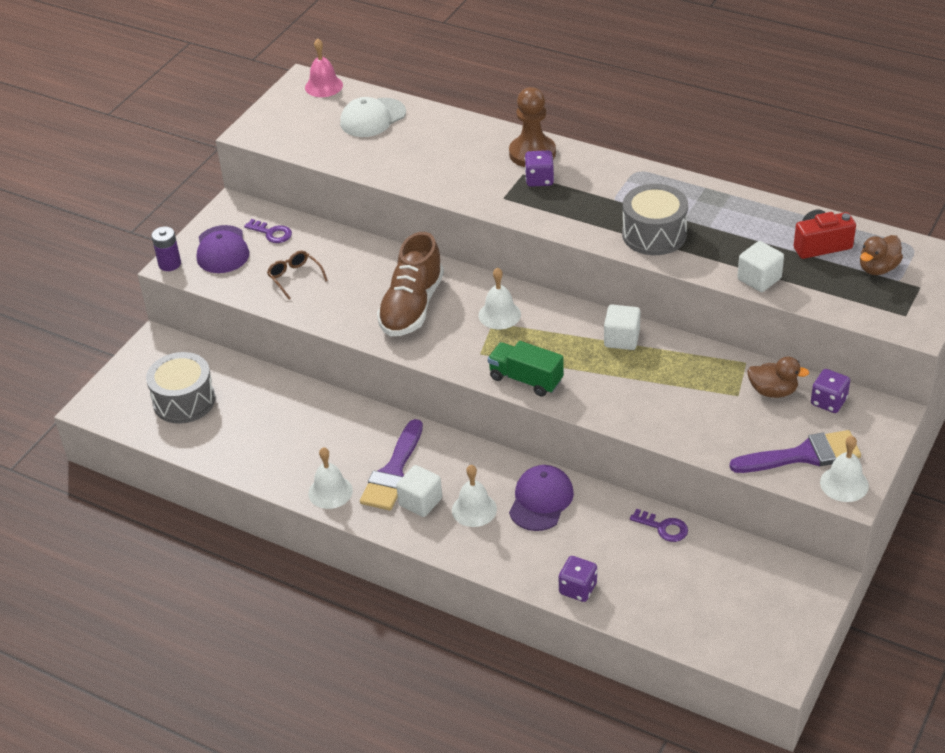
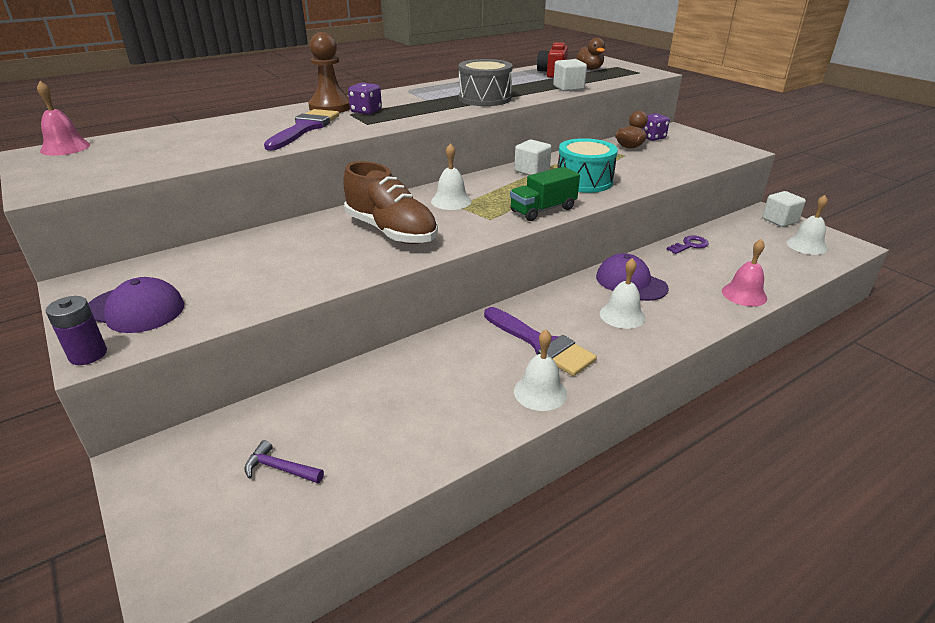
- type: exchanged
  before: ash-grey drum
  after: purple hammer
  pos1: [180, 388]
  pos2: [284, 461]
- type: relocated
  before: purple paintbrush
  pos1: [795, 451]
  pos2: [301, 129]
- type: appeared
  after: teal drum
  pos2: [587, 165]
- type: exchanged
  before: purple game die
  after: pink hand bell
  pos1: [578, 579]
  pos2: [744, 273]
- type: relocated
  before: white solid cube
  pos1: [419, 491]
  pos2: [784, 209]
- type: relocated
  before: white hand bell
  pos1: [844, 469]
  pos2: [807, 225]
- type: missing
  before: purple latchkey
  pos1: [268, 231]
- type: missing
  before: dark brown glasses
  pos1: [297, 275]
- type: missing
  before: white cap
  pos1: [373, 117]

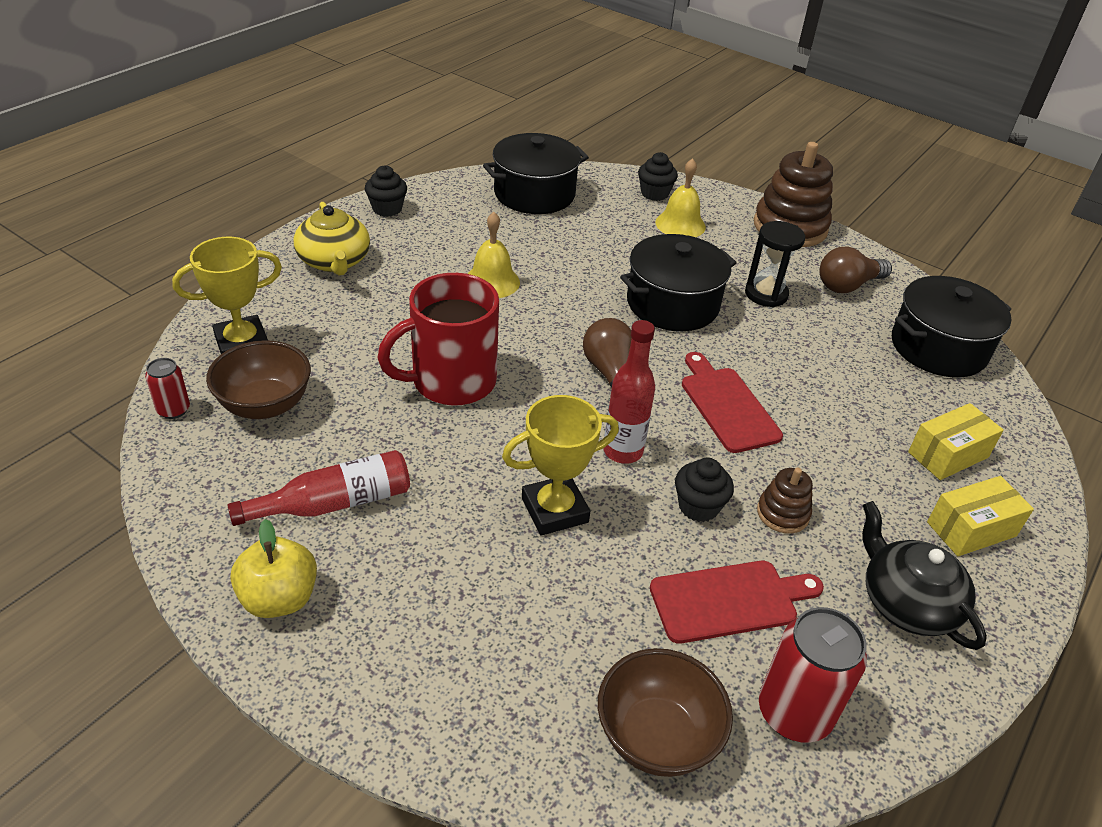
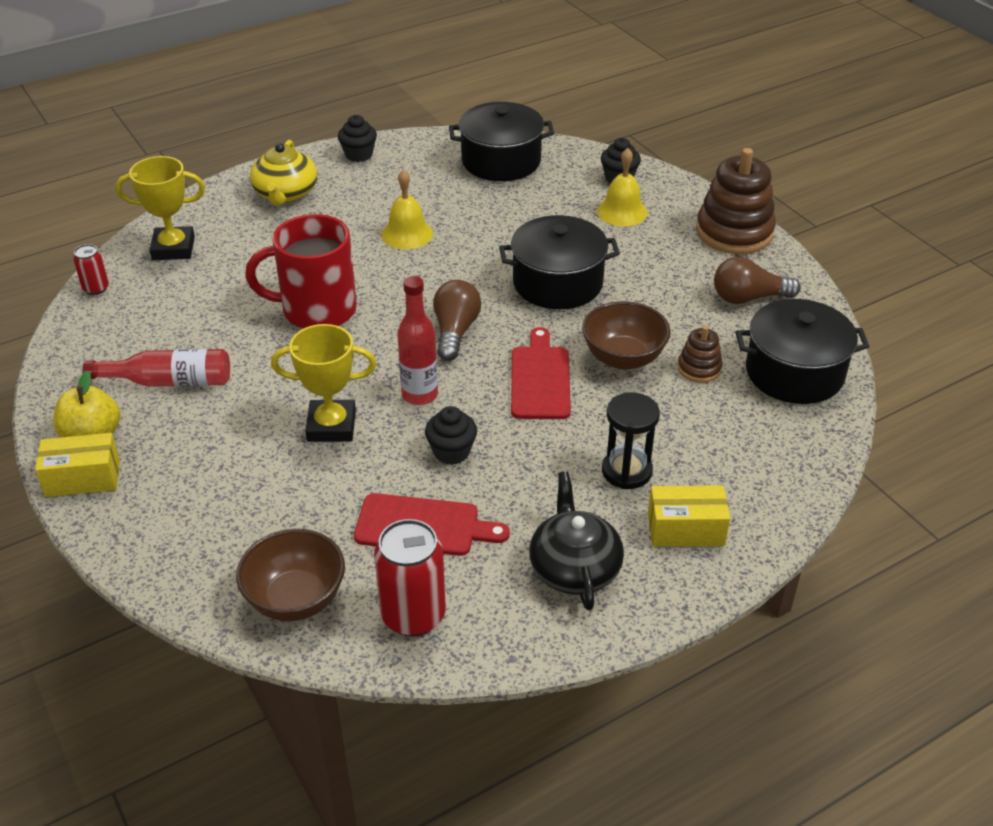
- type: relocated
  before: golden box
  pos1: [956, 441]
  pos2: [77, 465]
- type: relocated
  before: dark brown serving bowl
  pos1: [258, 379]
  pos2: [626, 335]
- type: relocated
  before: jet-black sandglass
  pos1: [775, 264]
  pos2: [631, 440]
- type: relocated
  before: dark brown stacking toy
  pos1: [785, 501]
  pos2: [700, 354]

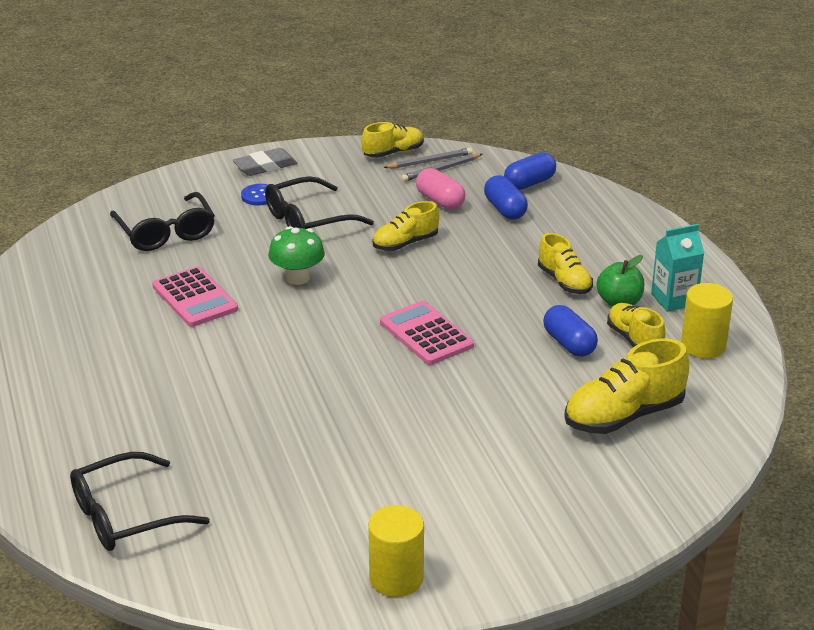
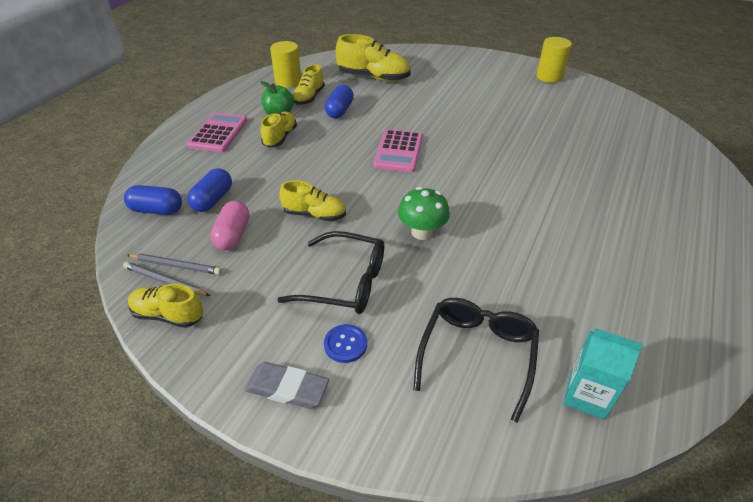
- type: relocated
  before: pink adding machine
  pos1: [195, 296]
  pos2: [217, 132]
- type: relocated
  before: teal juice carton
  pos1: [677, 268]
  pos2: [603, 374]
- type: missing
  before: jet-black glasses
  pos1: [140, 501]

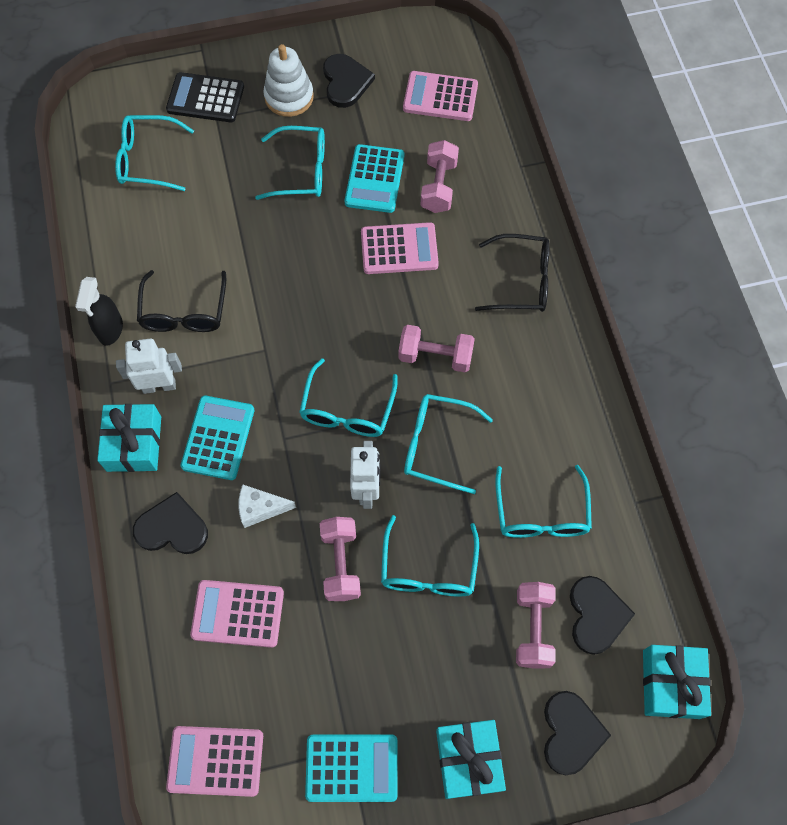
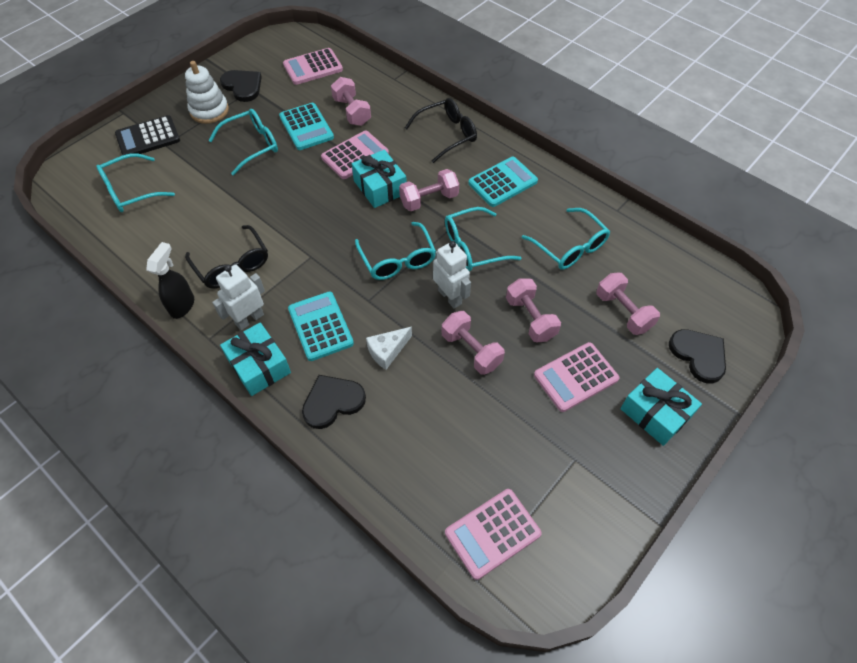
- type: spun
  before: jet-black spray bottle
  pos1: [99, 311]
  pos2: [170, 280]
  turn: -135
- type: relocated
  before: teal gift
  pos1: [677, 682]
  pos2: [379, 179]
- type: relocated
  before: teal adding machine
  pos1: [351, 768]
  pos2: [503, 182]
- type: exchanged
  before: teal glasses
  after: pink hand weight
  pos1: [430, 555]
  pos2: [533, 310]
- type: relocated
  before: pink adding machine
  pos1: [237, 614]
  pos2: [576, 377]
- type: missing
  before: jet-black heart shape
  pos1: [602, 615]

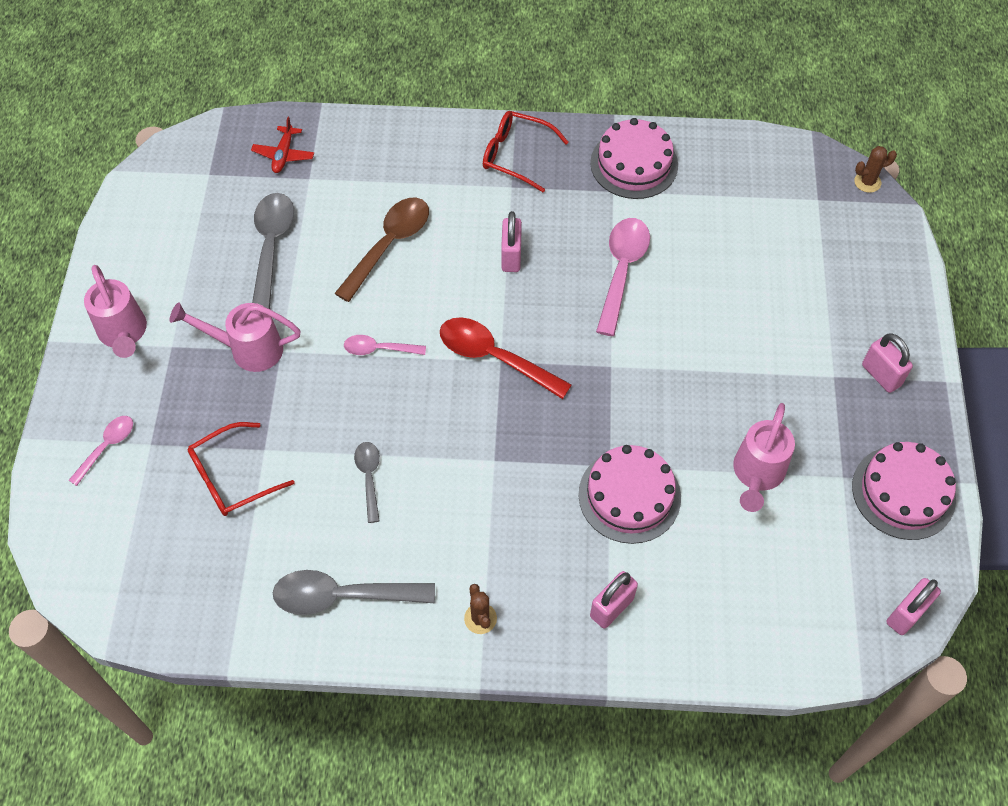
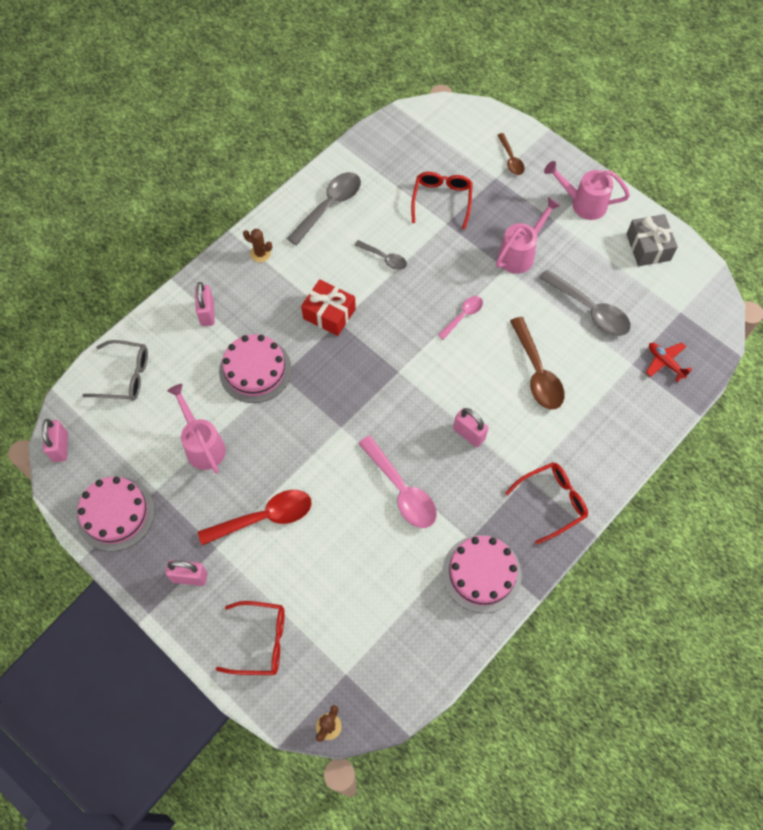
- type: appeared
  after: ash-grey glasses
  pos2: [115, 370]
- type: relocated
  before: red teaspoon
  pos1: [506, 358]
  pos2: [255, 517]
- type: appeared
  after: red glasses
  pos2: [250, 638]
- type: appeared
  after: red gift
  pos2: [328, 307]
- type: colour
  before: pink teaspoon
  after: dark brown teaspoon
  pos1: [101, 451]
  pos2: [510, 154]
- type: appeared
  after: ash-grey gift
  pos2: [652, 240]

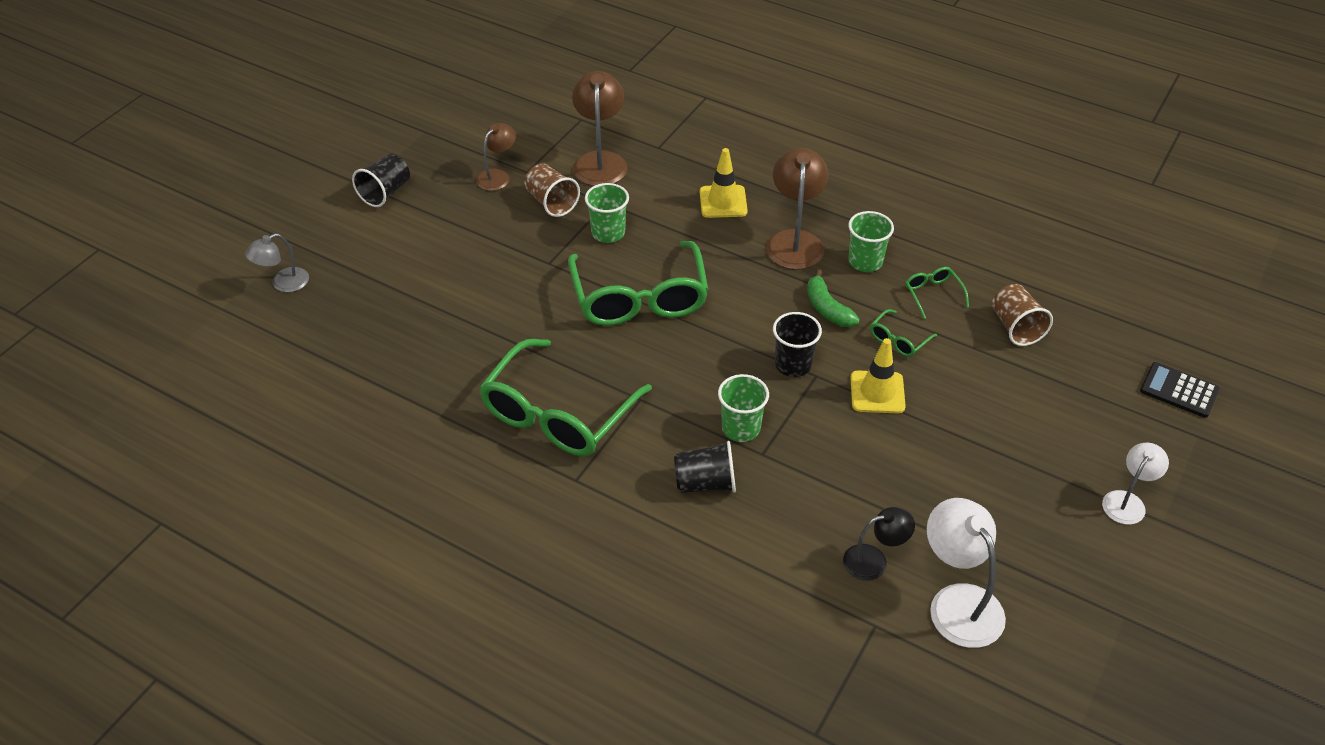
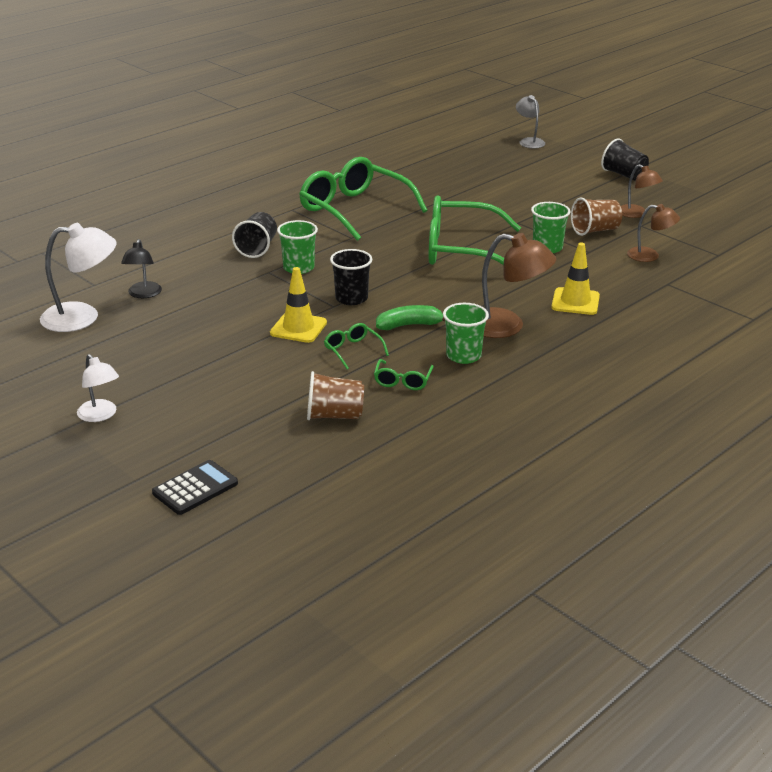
- type: spun
  before: emerald glasses
  pos1: [937, 293]
  pos2: [404, 374]
  turn: 105
- type: size
  before: dark brown desk lamp
  pos1: [600, 128]
  pos2: [653, 233]
  scale: 0.61

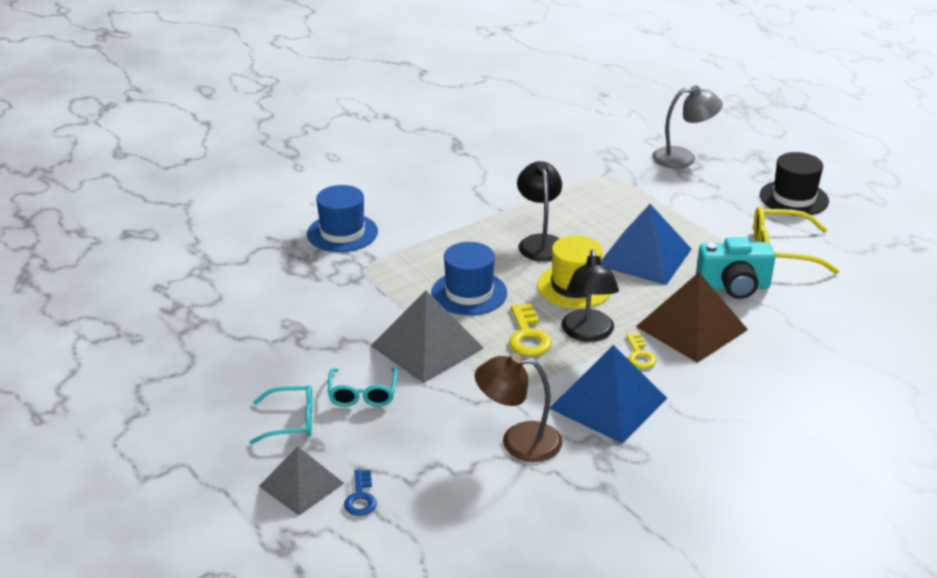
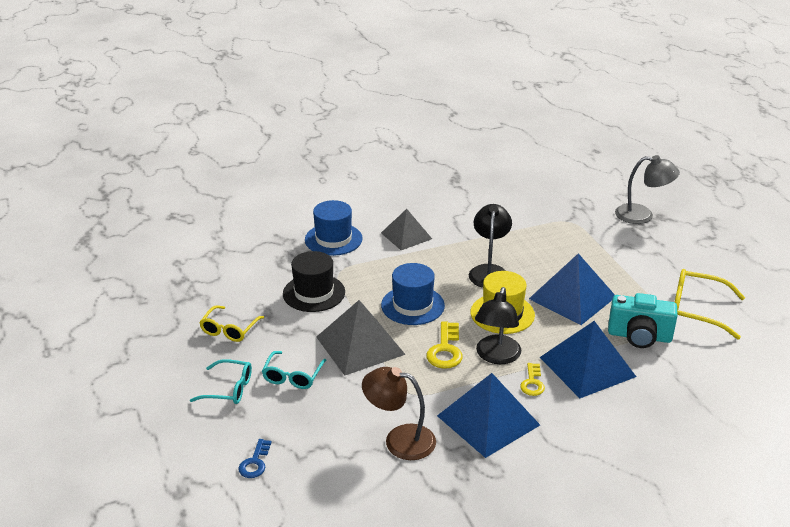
- type: appeared
  after: golden glasses
  pos2: [231, 323]
- type: relocated
  before: jet-black tall hat
  pos1: [794, 184]
  pos2: [314, 281]
- type: relocated
  before: ash-grey solid pyramid
  pos1: [301, 480]
  pos2: [406, 229]
- type: colour
  before: dark brown solid pyramid
  after: blue solid pyramid
  pos1: [692, 317]
  pos2: [588, 359]

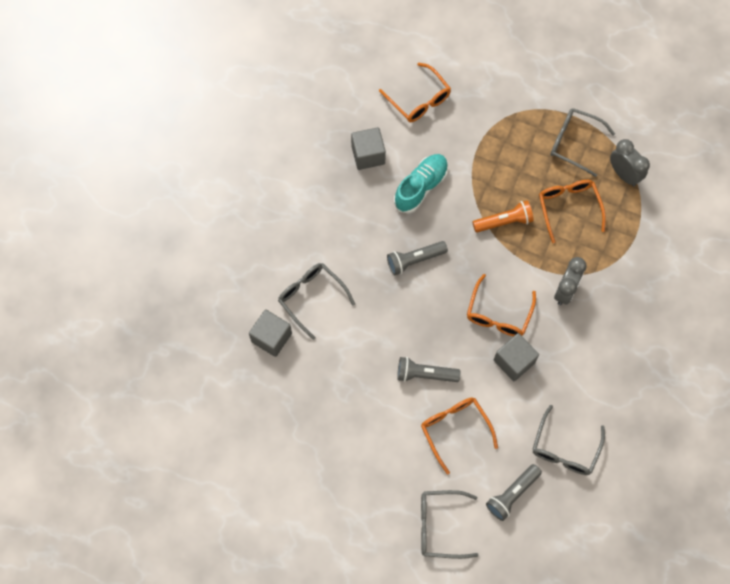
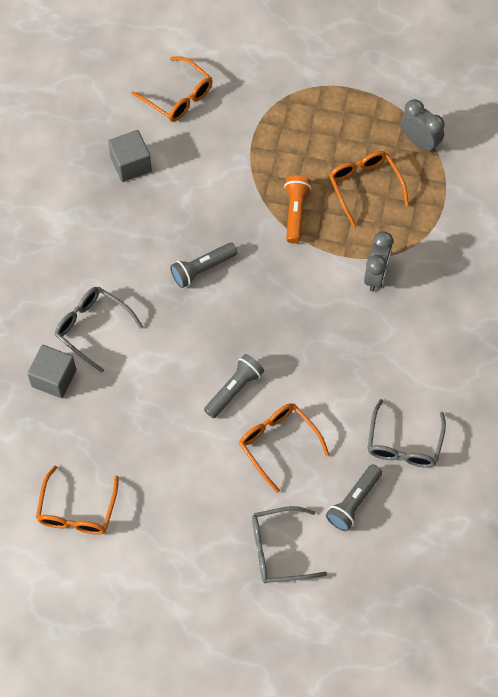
- type: relocated
  before: orange-coloured glasses
  pos1: [501, 305]
  pos2: [77, 500]
- type: spun
  before: ash-grey torch
  pos1: [429, 369]
  pos2: [234, 386]
  turn: 135
- type: spun
  before: orange-coloured torch
  pos1: [503, 216]
  pos2: [297, 209]
  turn: -60
- type: missing
  before: teal lace-up shoe
  pos1: [421, 184]
- type: missing
  before: ash-grey solid cube
  pos1: [516, 357]
- type: missing
  before: ash-grey glasses
  pos1: [582, 142]

